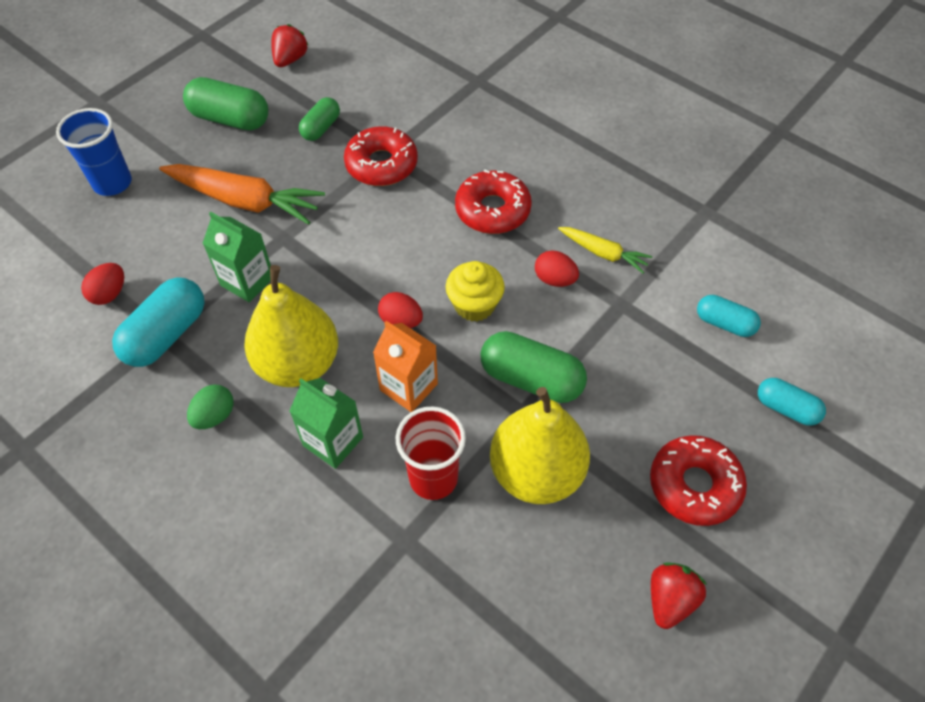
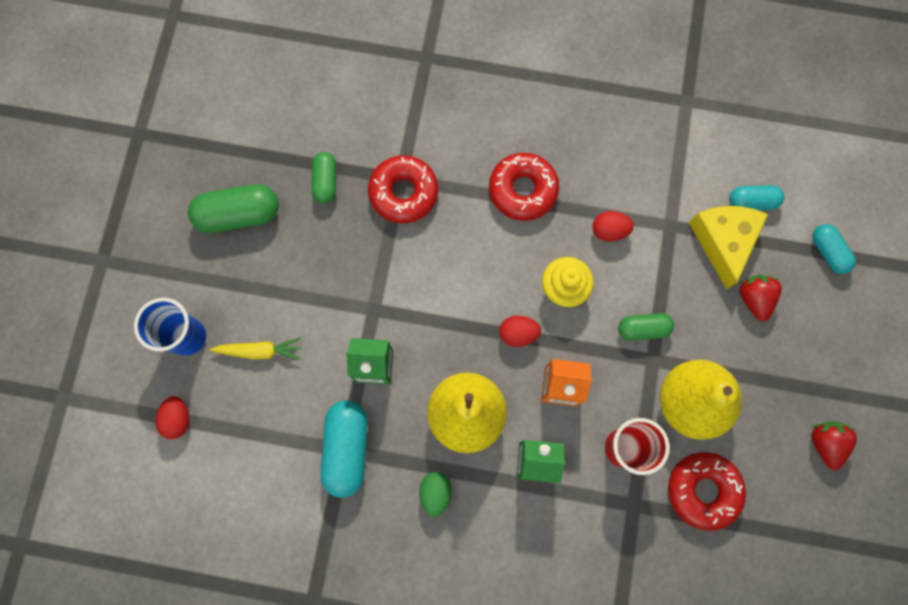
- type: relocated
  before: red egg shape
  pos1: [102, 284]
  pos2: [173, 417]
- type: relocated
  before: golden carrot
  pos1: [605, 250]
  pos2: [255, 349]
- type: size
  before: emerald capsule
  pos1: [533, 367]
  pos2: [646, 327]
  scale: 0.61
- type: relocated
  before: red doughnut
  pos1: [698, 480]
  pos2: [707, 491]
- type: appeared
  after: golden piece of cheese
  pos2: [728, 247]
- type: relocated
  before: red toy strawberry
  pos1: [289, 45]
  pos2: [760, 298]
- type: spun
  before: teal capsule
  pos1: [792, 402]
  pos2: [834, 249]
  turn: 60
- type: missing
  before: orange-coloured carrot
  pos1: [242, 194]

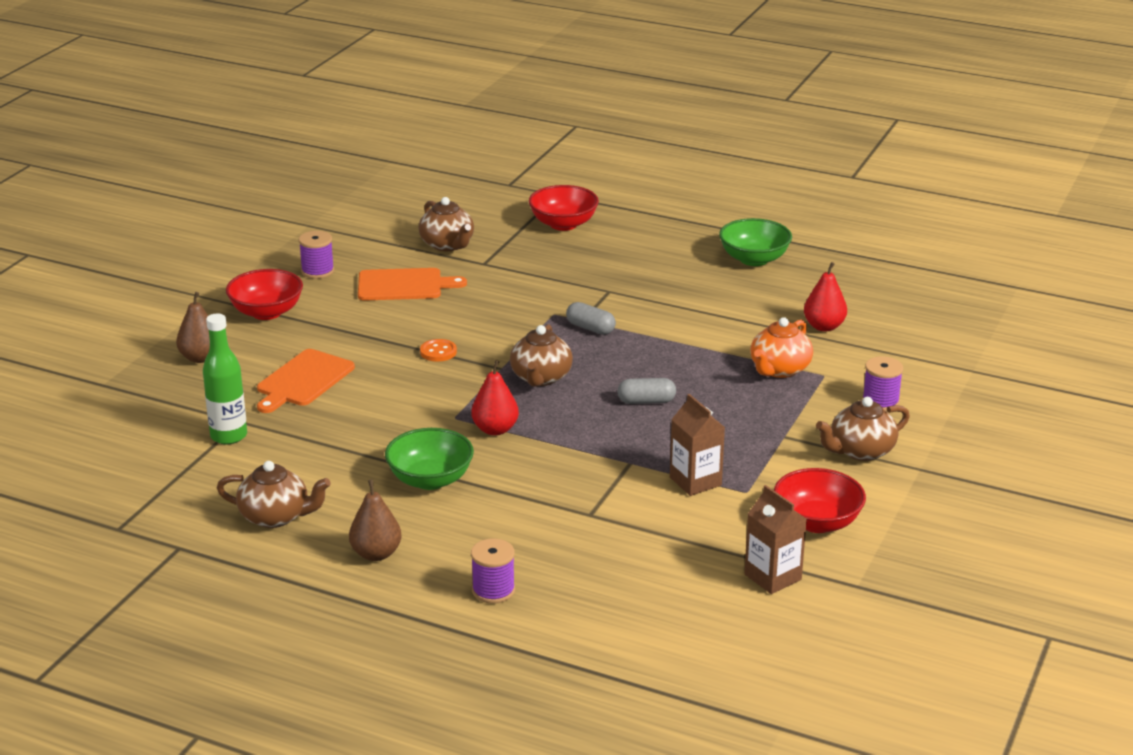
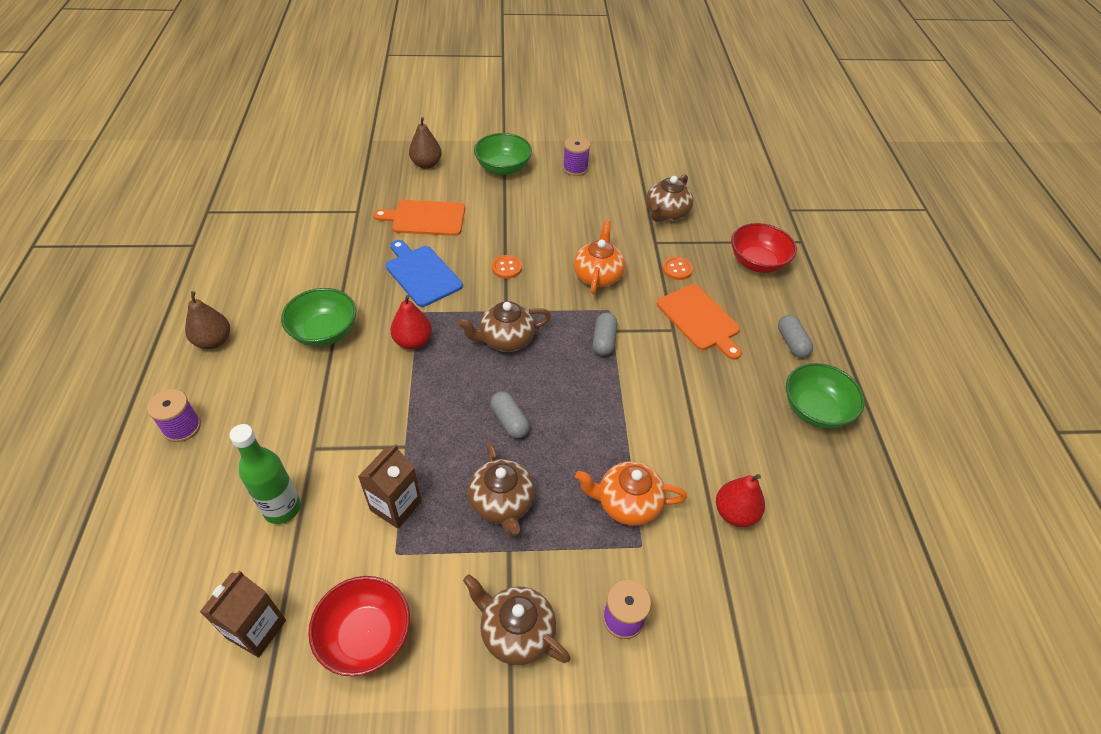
- type: relocated
  before: emerald bottle
  pos1: [225, 379]
  pos2: [265, 474]
- type: appeared
  after: blue bread board
  pos2: [424, 273]
- type: relocated
  before: dark brown teapot
  pos1: [274, 494]
  pos2: [501, 489]
- type: colour
  before: red serving bowl
  after: emerald serving bowl
  pos1: [264, 294]
  pos2: [503, 154]
- type: appeared
  after: orange-coloured teapot
  pos2: [599, 257]
- type: relocated
  before: orange-coloured bread board
  pos1: [412, 284]
  pos2: [699, 322]
- type: appeared
  after: orange-coloured shirt button
  pos2: [677, 268]
- type: appeared
  after: ash-grey capsule
  pos2: [795, 336]

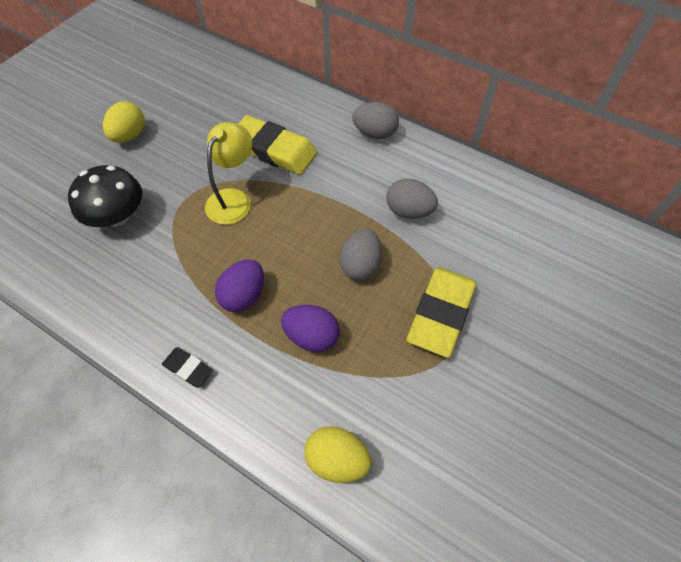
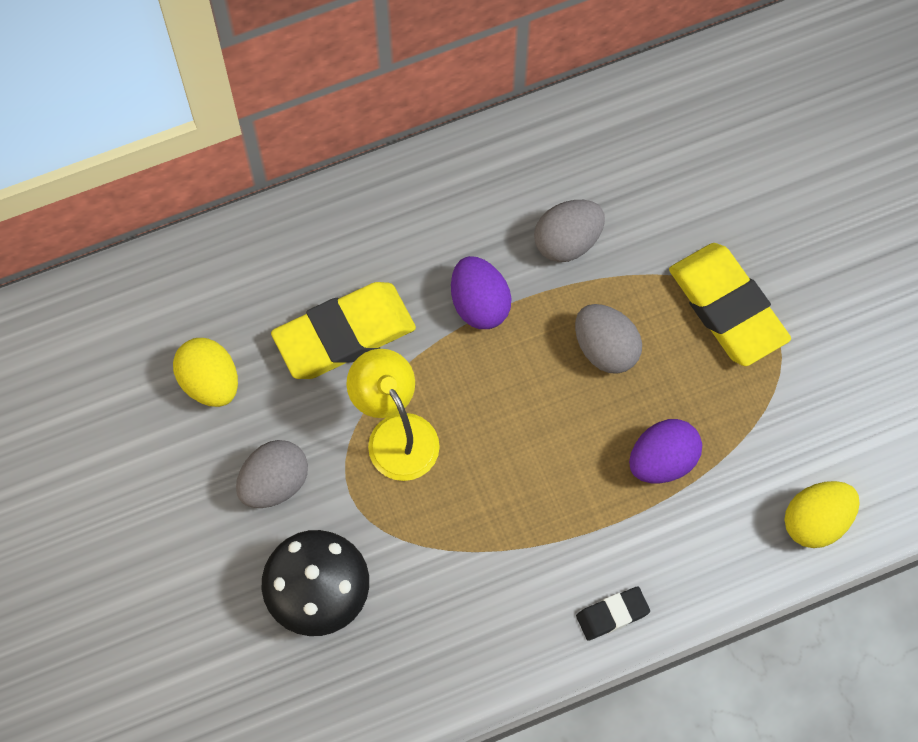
- type: relocated
  before: golden egg shape
  pos1: [124, 122]
  pos2: [205, 372]
- type: relocated
  before: ash-grey egg shape
  pos1: [375, 120]
  pos2: [272, 474]
- type: relocated
  before: purple egg shape
  pos1: [239, 286]
  pos2: [481, 292]

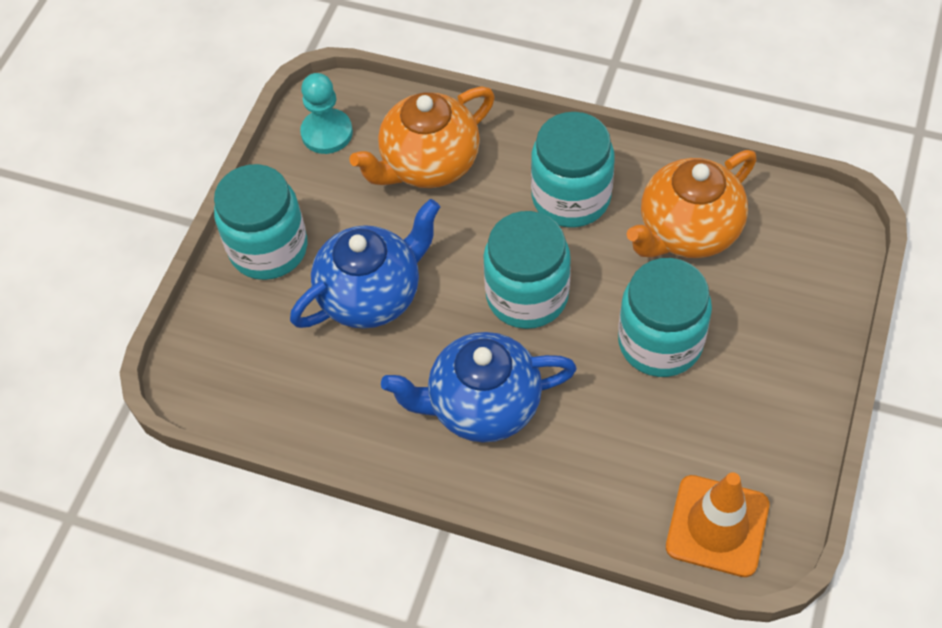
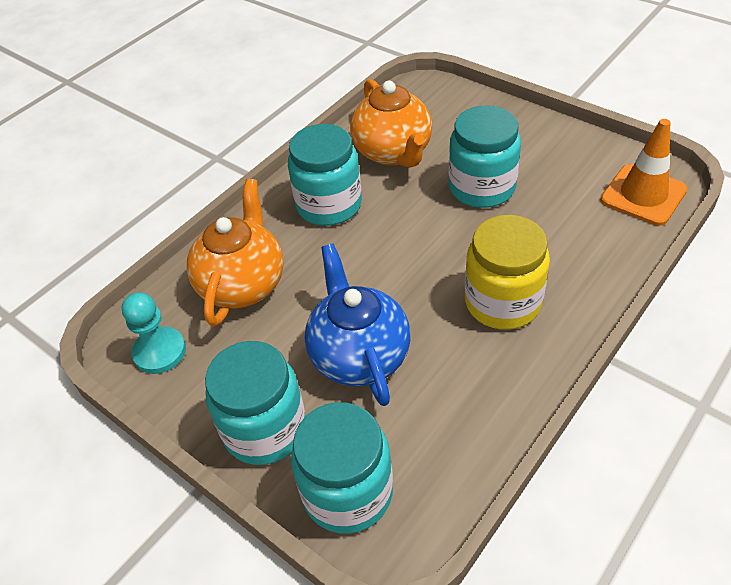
- type: spun
  before: orange-coloured teapot
  pos1: [422, 137]
  pos2: [235, 253]
  turn: -150
- type: relocated
  before: teal jam jar
  pos1: [527, 270]
  pos2: [342, 468]
- type: exchanged
  before: blue teapot
  after: golden jam jar
  pos1: [479, 387]
  pos2: [507, 272]

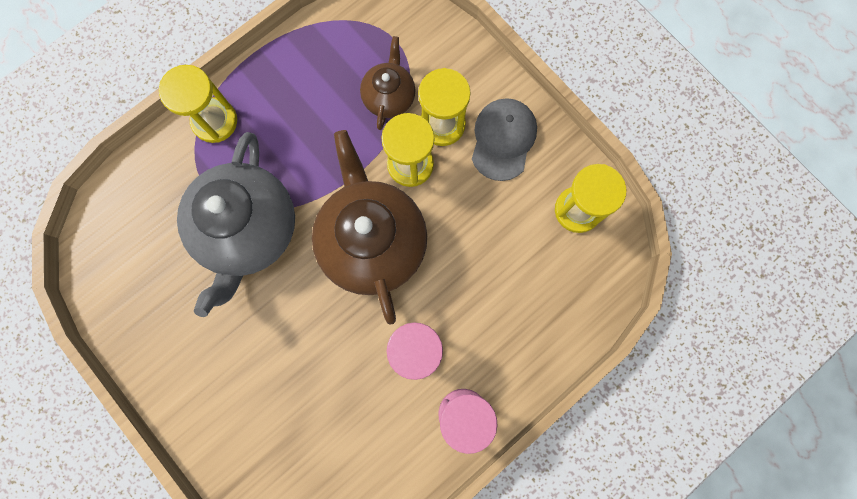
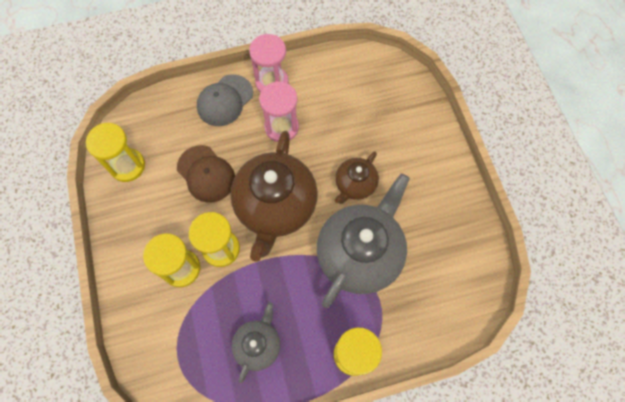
- type: appeared
  after: dark brown cap
  pos2: [206, 174]
- type: relocated
  before: ash-grey cap
  pos1: [504, 139]
  pos2: [225, 100]
- type: appeared
  after: ash-grey teapot
  pos2: [256, 342]
- type: relocated
  before: dark brown teapot
  pos1: [387, 83]
  pos2: [357, 178]

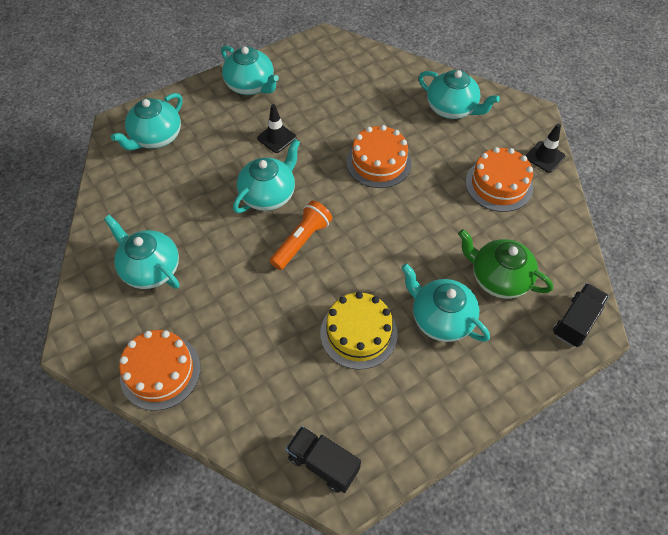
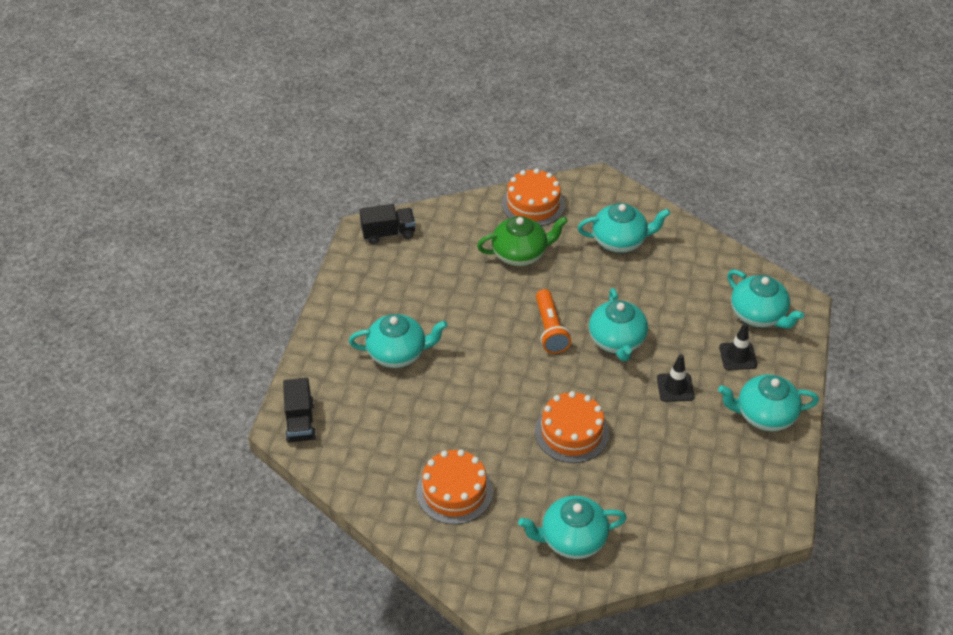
- type: relocated
  before: emerald teapot
  pos1: [505, 264]
  pos2: [522, 241]
- type: relocated
  before: jet-black road cone
  pos1: [545, 148]
  pos2: [738, 346]
- type: spun
  before: teal teapot
  pos1: [147, 121]
  pos2: [765, 299]
  turn: 150
- type: missing
  before: golden gateau
  pos1: [359, 331]

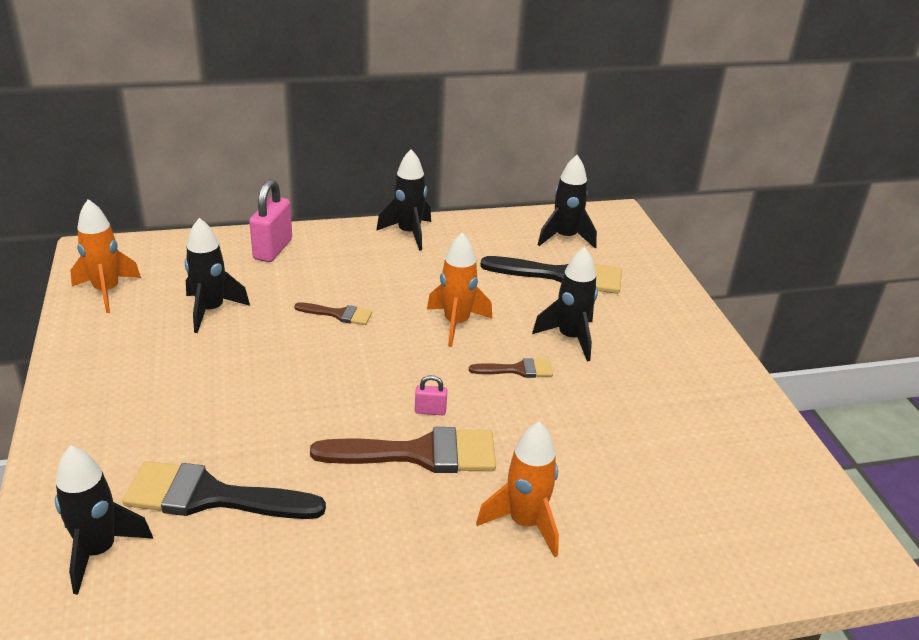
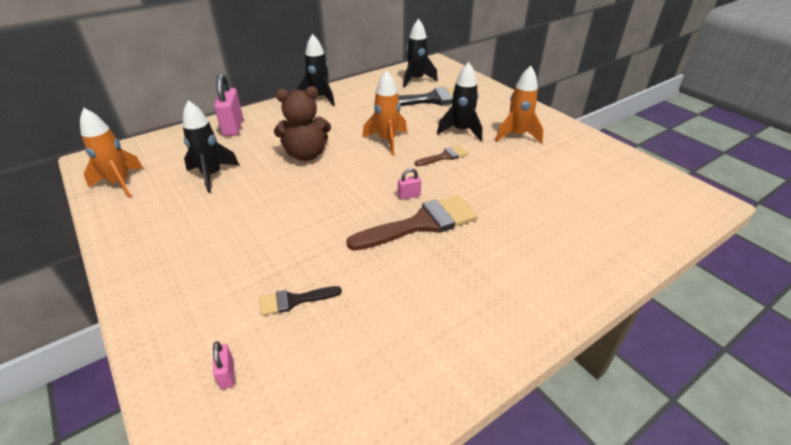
- type: exchanged
  before: jet-black toy rocket
  after: pink padlock
  pos1: [104, 519]
  pos2: [224, 365]
- type: size
  before: jet-black paintbrush
  pos1: [224, 490]
  pos2: [300, 301]
  scale: 0.51
- type: exchanged
  before: dark brown paintbrush
  after: dark brown teddy bear
  pos1: [333, 313]
  pos2: [302, 123]
- type: relocated
  before: orange-coloured toy rocket
  pos1: [517, 489]
  pos2: [519, 105]

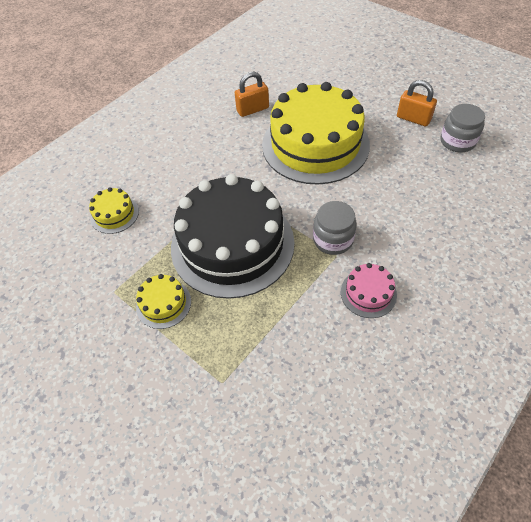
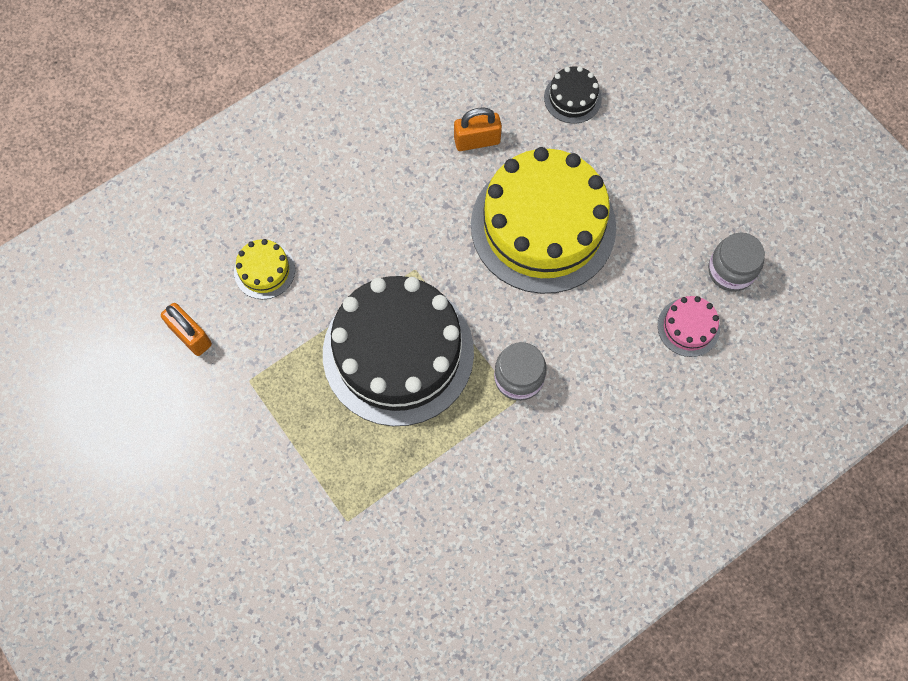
- type: relocated
  before: orange-coloured padlock
  pos1: [417, 103]
  pos2: [186, 329]
- type: appeared
  after: jet-black gateau
  pos2: [573, 95]
- type: relocated
  before: pink gateau
  pos1: [369, 290]
  pos2: [689, 326]
- type: missing
  before: golden gateau
  pos1: [163, 301]

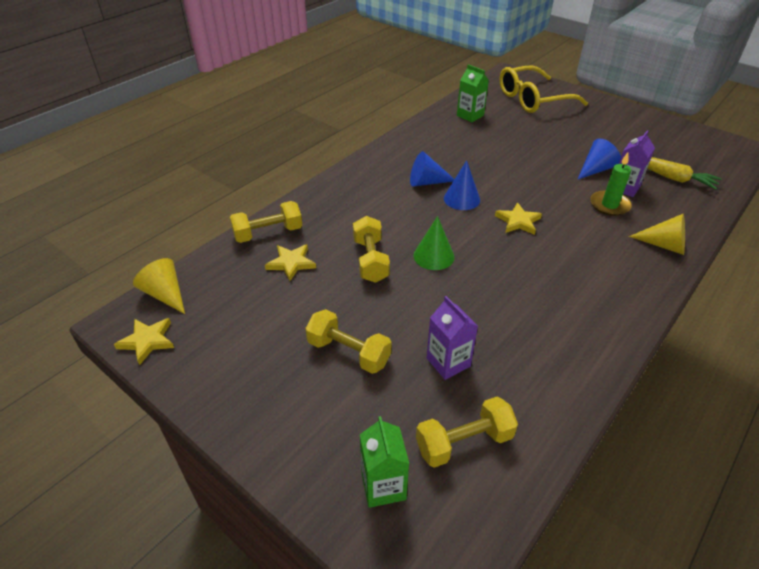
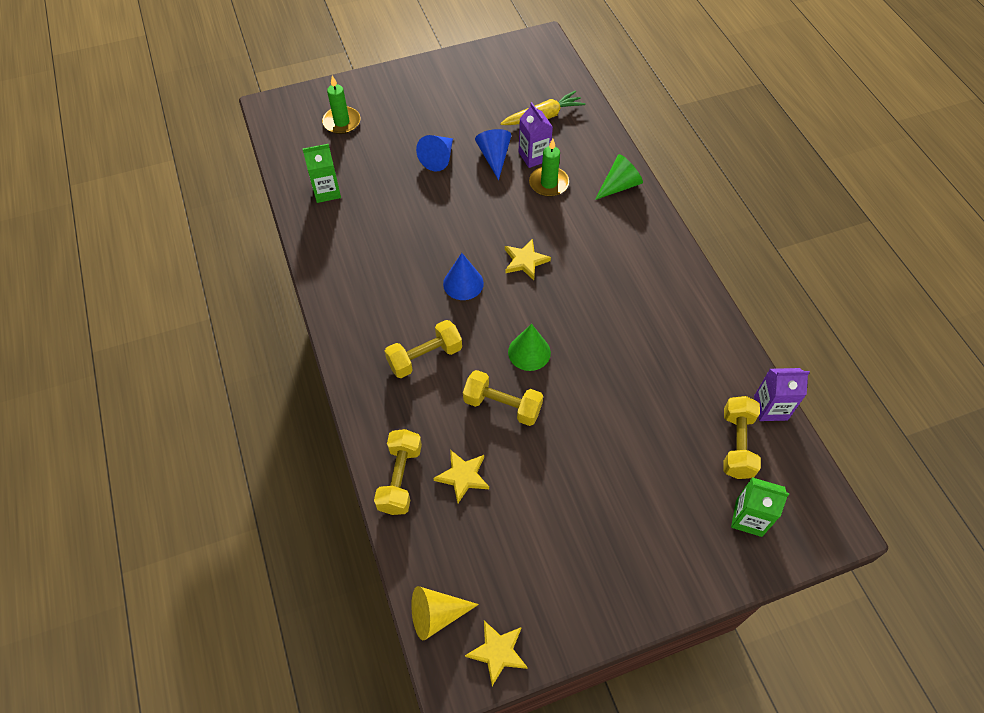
- type: exchanged
  before: golden glasses
  after: emerald pillar candle
  pos1: [543, 89]
  pos2: [341, 105]
- type: relocated
  before: golden hand weight
  pos1: [348, 341]
  pos2: [423, 349]
- type: relocated
  before: blue cone
  pos1: [432, 169]
  pos2: [434, 153]
- type: colour
  before: golden cone
  after: emerald cone
  pos1: [657, 234]
  pos2: [619, 177]
- type: relocated
  before: purple juice carton
  pos1: [452, 338]
  pos2: [782, 394]

